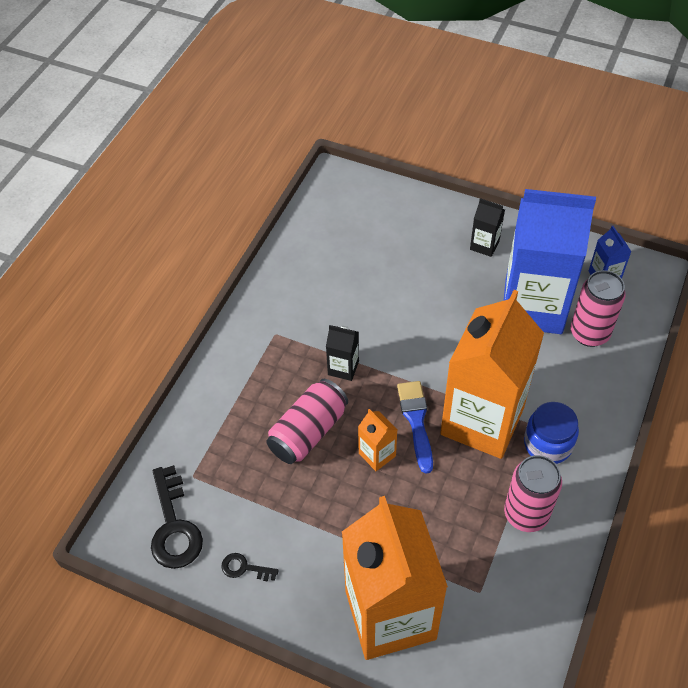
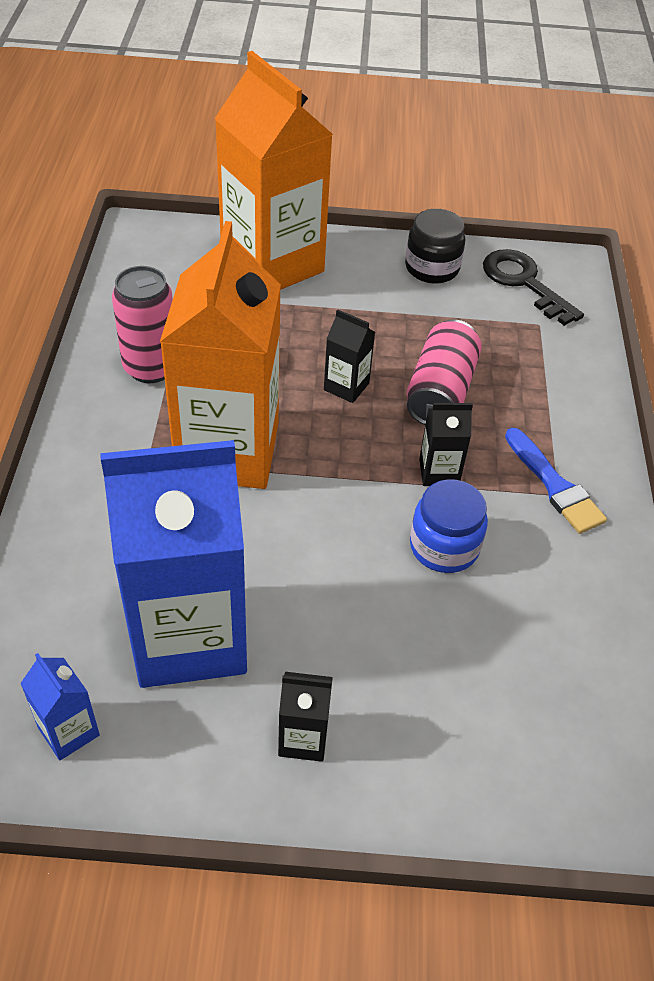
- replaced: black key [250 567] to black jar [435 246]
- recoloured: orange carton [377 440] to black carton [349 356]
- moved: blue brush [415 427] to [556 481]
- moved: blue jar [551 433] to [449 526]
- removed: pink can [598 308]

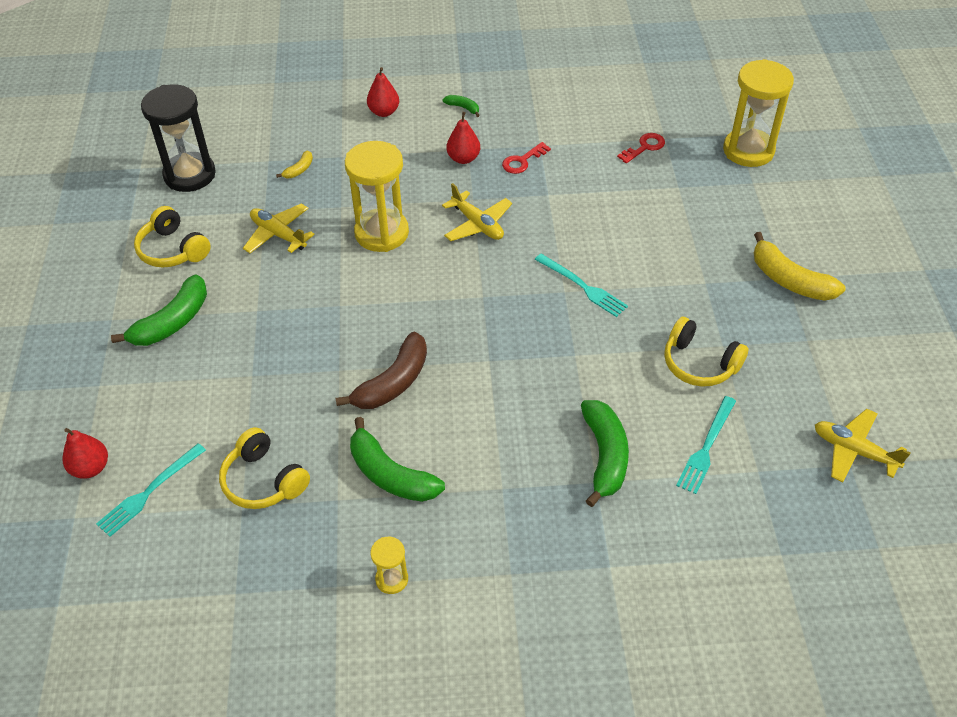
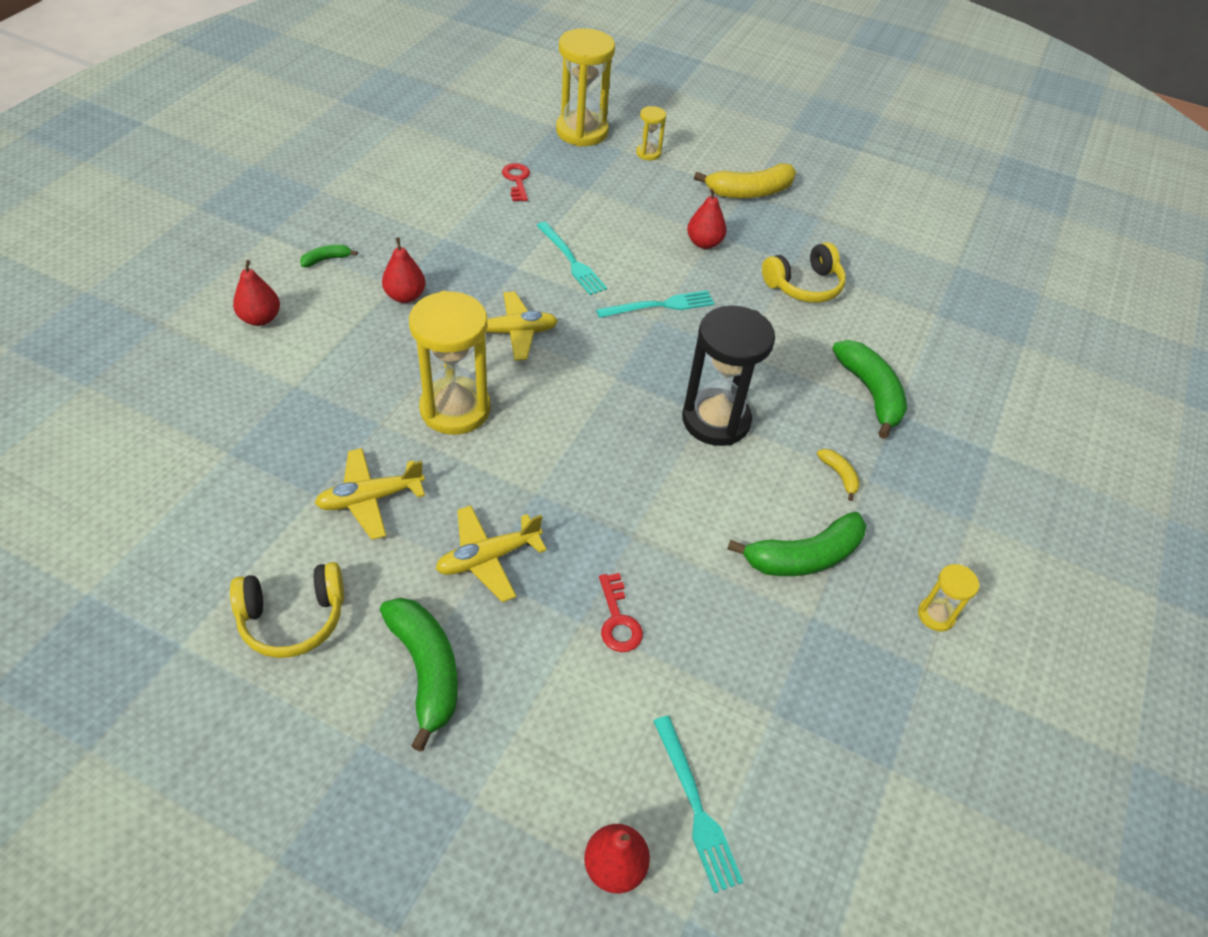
- moved: black hourglass [178 138] to [728 375]
- removed: yellow headphones [264 468]
- moved: yellow banana [294 164] to [838 475]
- removed: brown banana [381 370]
- moved: red key [526 158] to [621 612]
- turned: green banana [605 453] = [869 389] 45 degrees clockwise
- moved: turquoise fork [706 445] to [571 258]
- moved: yellow plane [862 445] to [491 553]
- added: yellow hourglass [651 133]
- added: red pear [707 218]

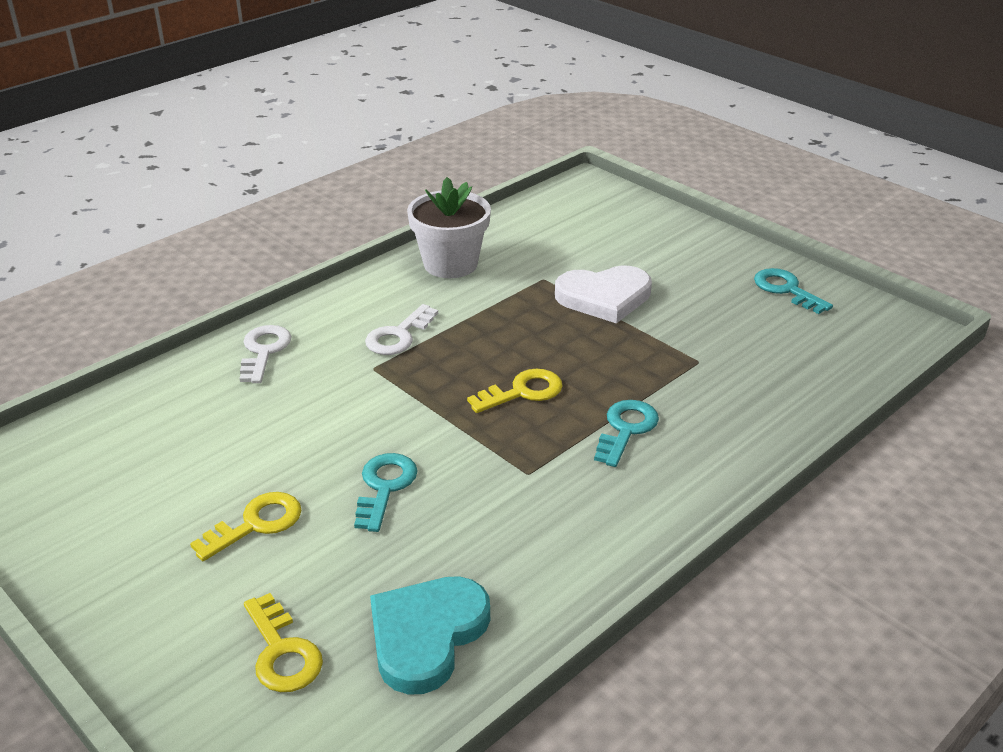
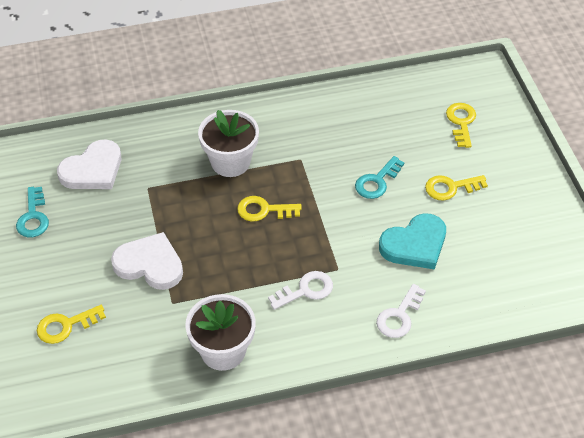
- moved: turquoise heart [430 635] to [412 241]
- replaced: turquoise key [626 433] to white flower pot [228 143]
- added: yellow key [71 324]
- added: white heart [89 164]

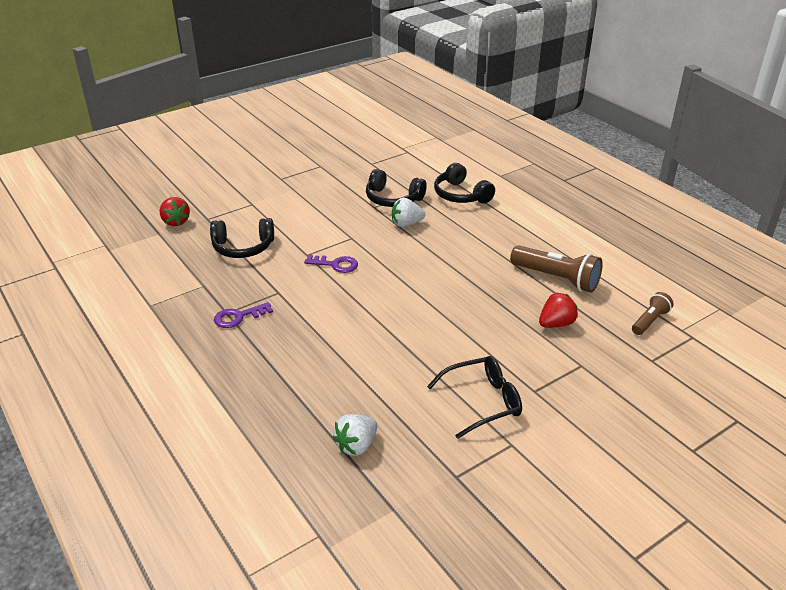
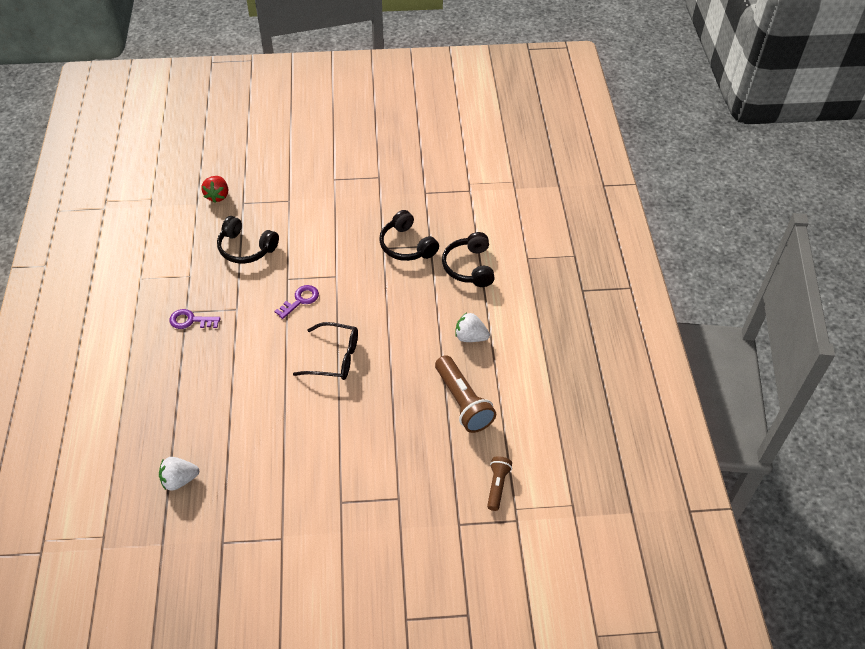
- turned: purple key [331 263] = [296 302] 90 degrees counterclockwise
- moved: white strawberry [408 212] to [472 327]
- moved: black glasses [474 397] to [325 351]
- removed: red strawberry [558 310]
- turned: brown flashlight [653 313] = [499 483] 60 degrees counterclockwise

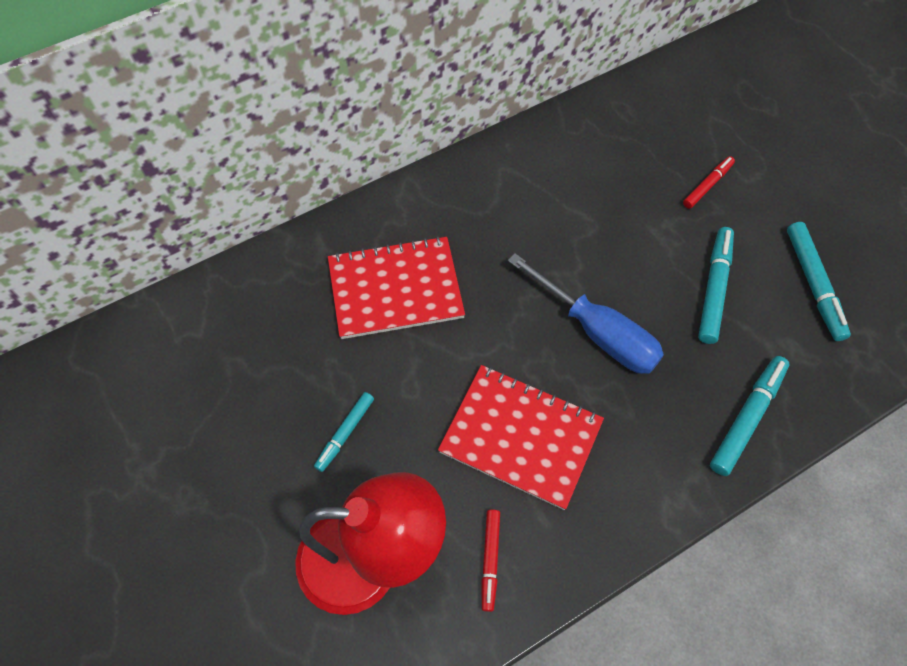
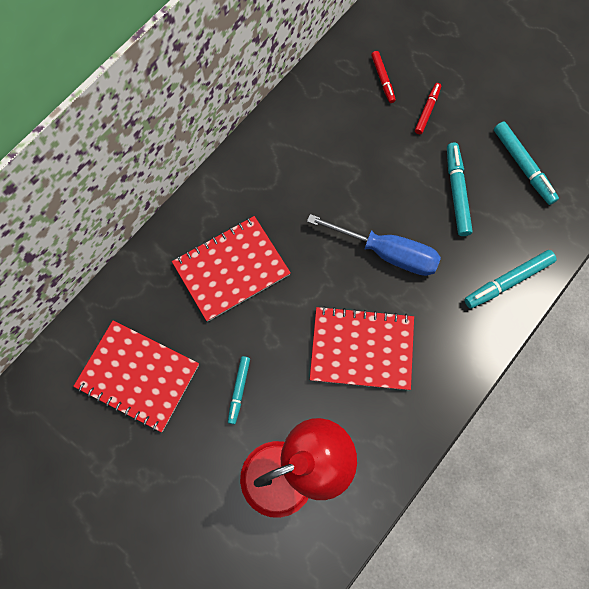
- moved: red marker [490 560] to [383 77]
- turned: turquoise marker [749 416] = [510 279] 135 degrees counterclockwise
- added: red notebook [136 376]

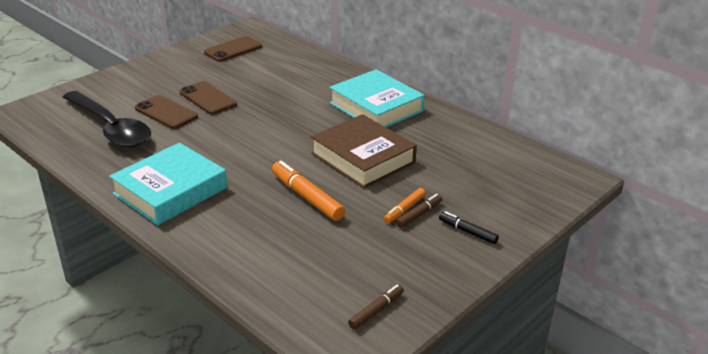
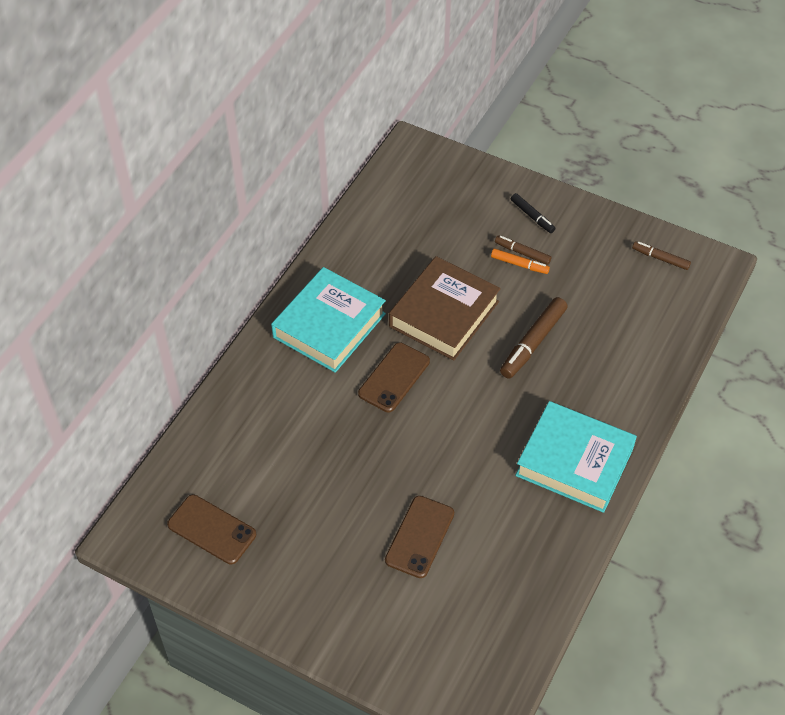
- removed: black spoon [107 119]
- moved: brown phone [208 98] to [394 377]
- recoloured: orange marker [308 191] to brown marker [534 338]
- turned: black marker [469 227] = [533 213] 60 degrees counterclockwise

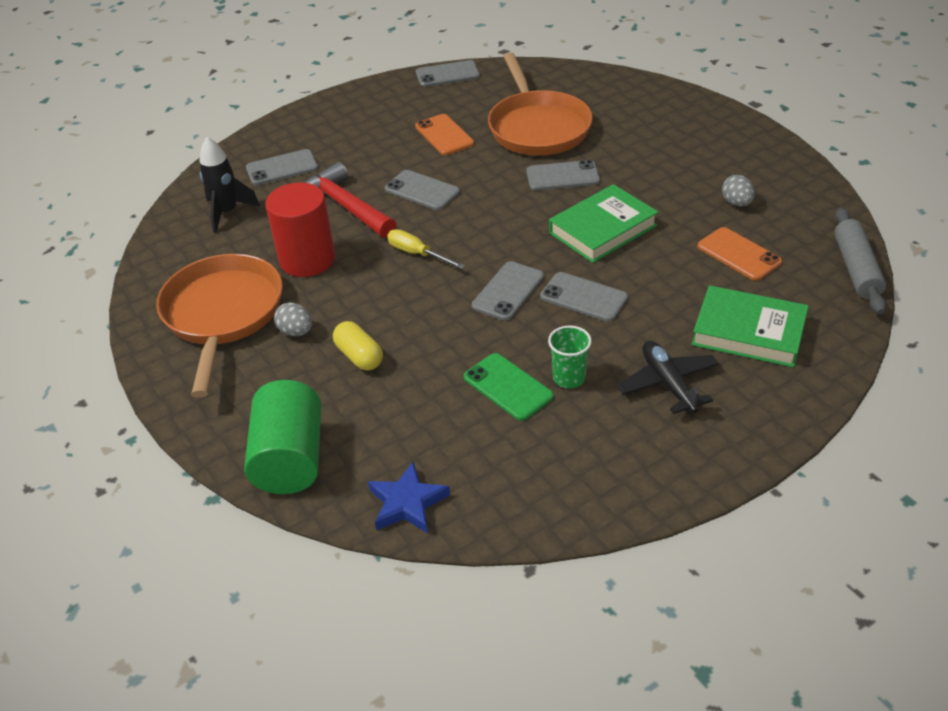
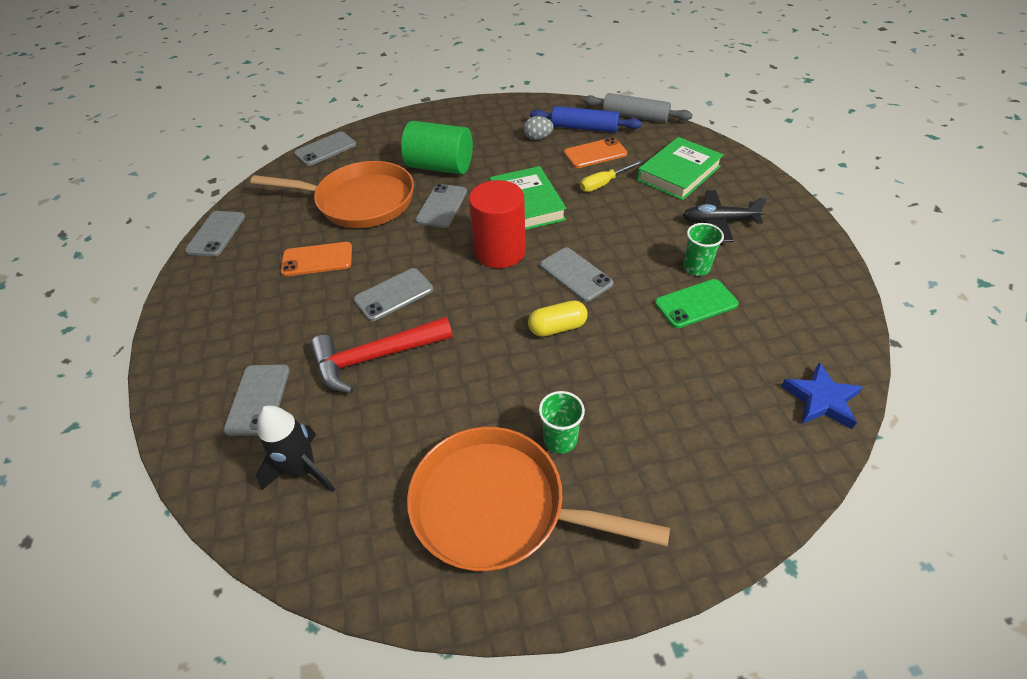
- moved: green cylinder [282 437] to [437 148]
- moved: red cylinder [300 229] to [497 224]
- replaced: grey egg [293 319] to green cup [562 422]
- moved: yellow capsule [358 346] to [558 318]
- moved: yellow screwdriver [426 249] to [611 176]
- moved: grey phone [584 297] to [325 149]
- added: blue rolling pin [586 119]

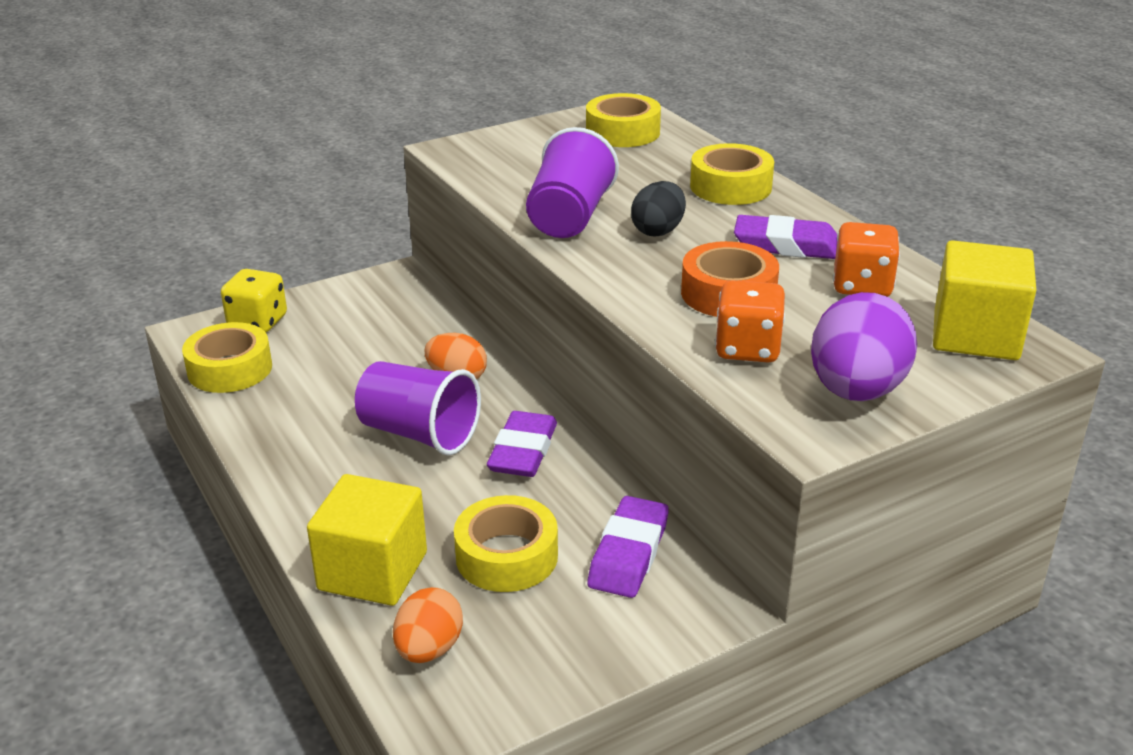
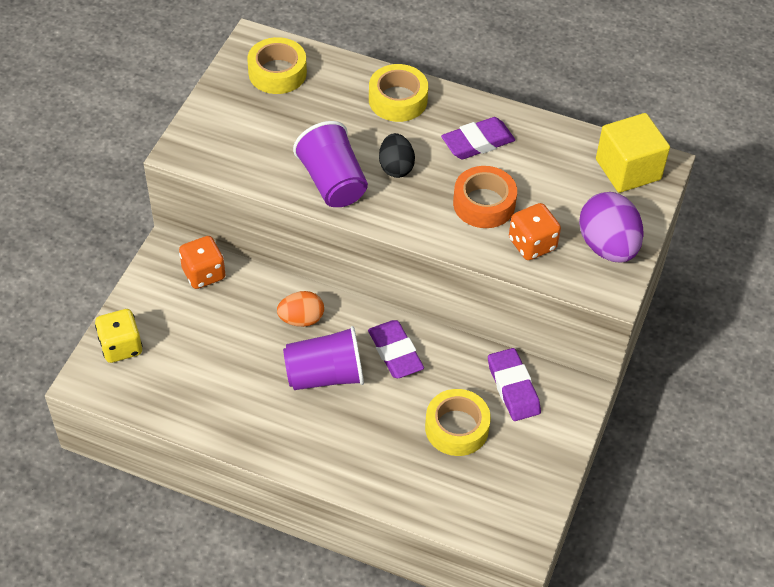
- removed: yellow tape [227 357]
- removed: yellow cube [367 540]
- removed: orange egg [428 625]
- moved: orange dice [866 259] to [202 262]

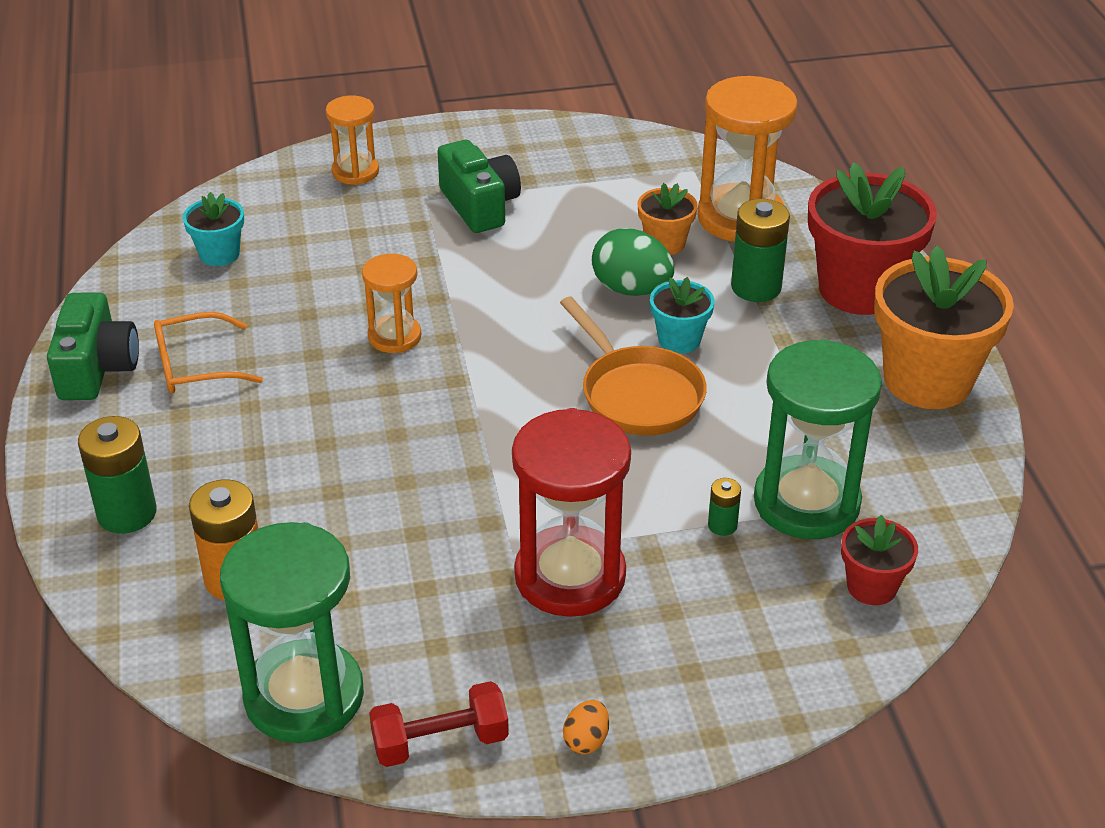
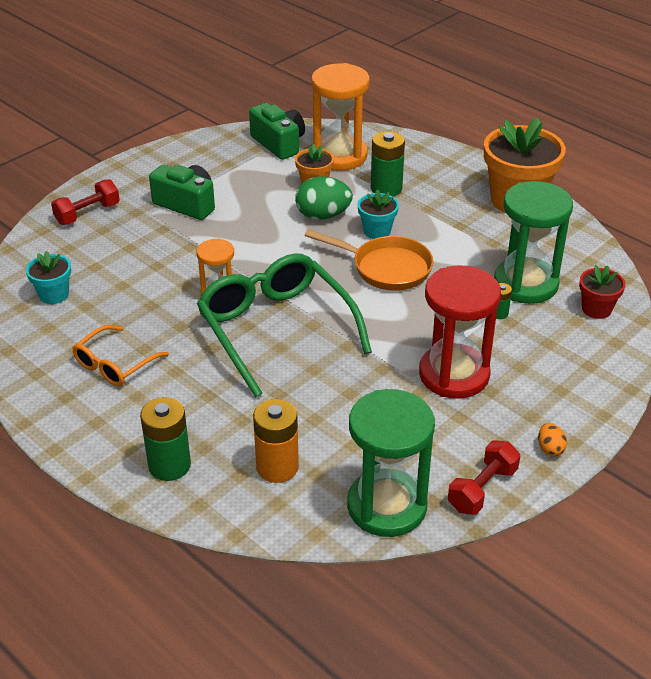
- moved: green camera [93 346] to [277 131]
- replaced: orange hourglass [352 140] to red dumbbell [85 202]
- removed: red flower pot [872 238]
- added: green glasses [284 325]

